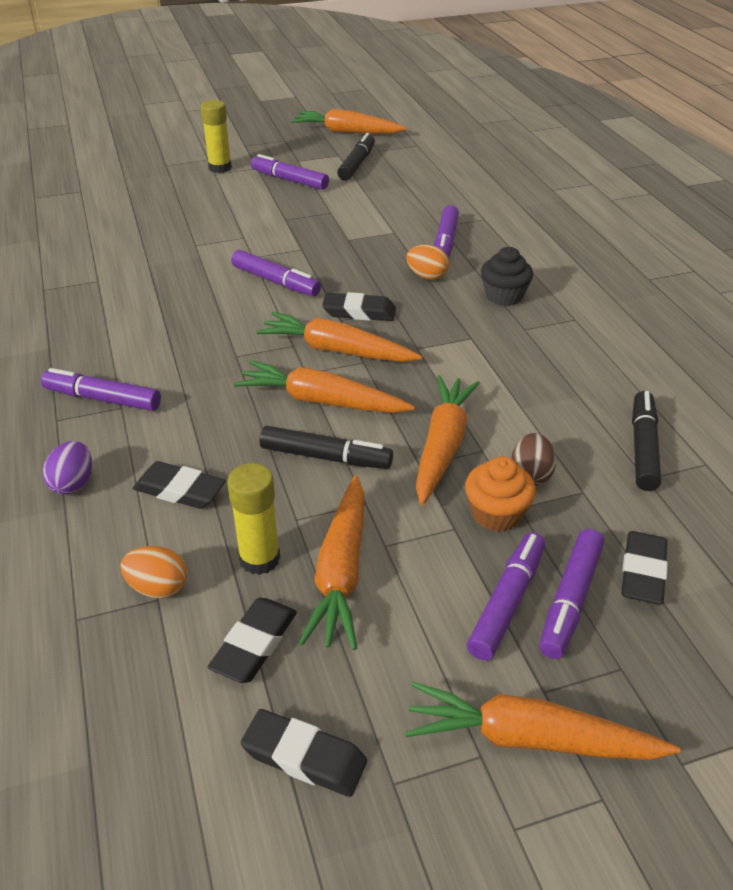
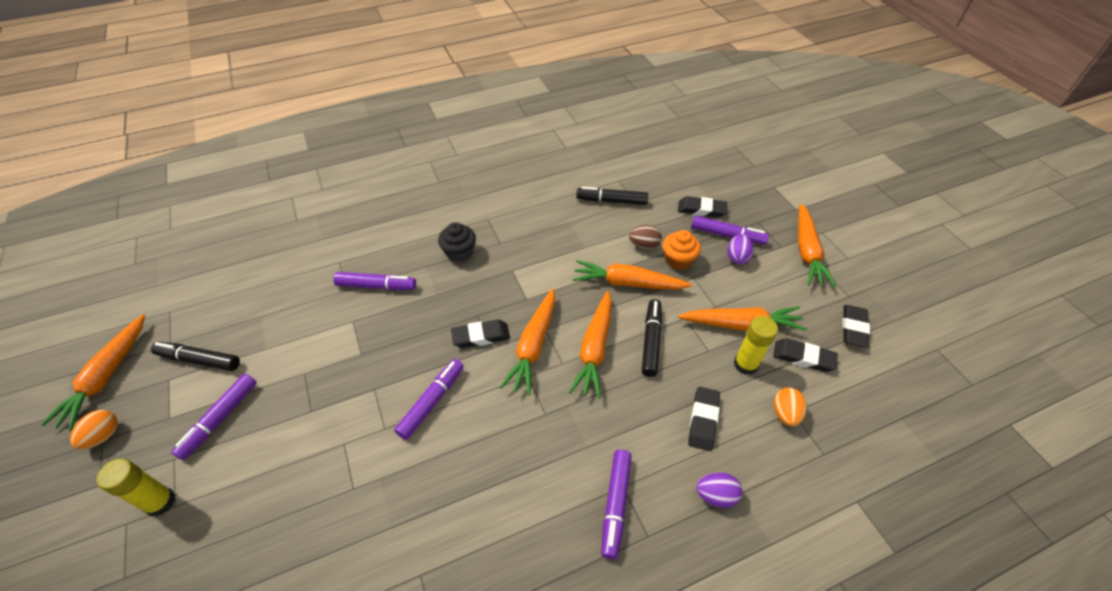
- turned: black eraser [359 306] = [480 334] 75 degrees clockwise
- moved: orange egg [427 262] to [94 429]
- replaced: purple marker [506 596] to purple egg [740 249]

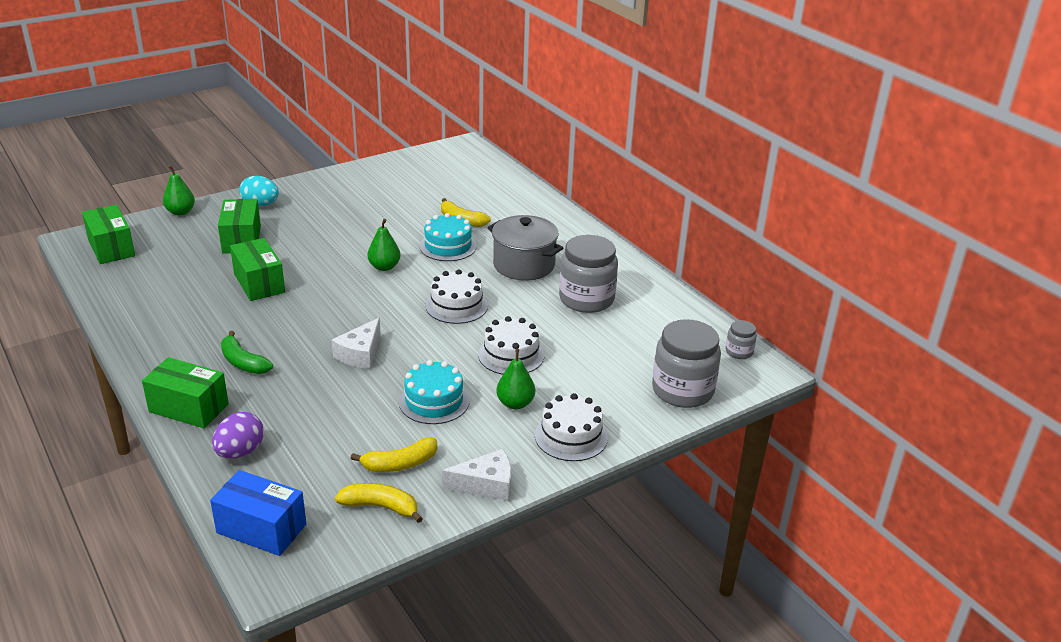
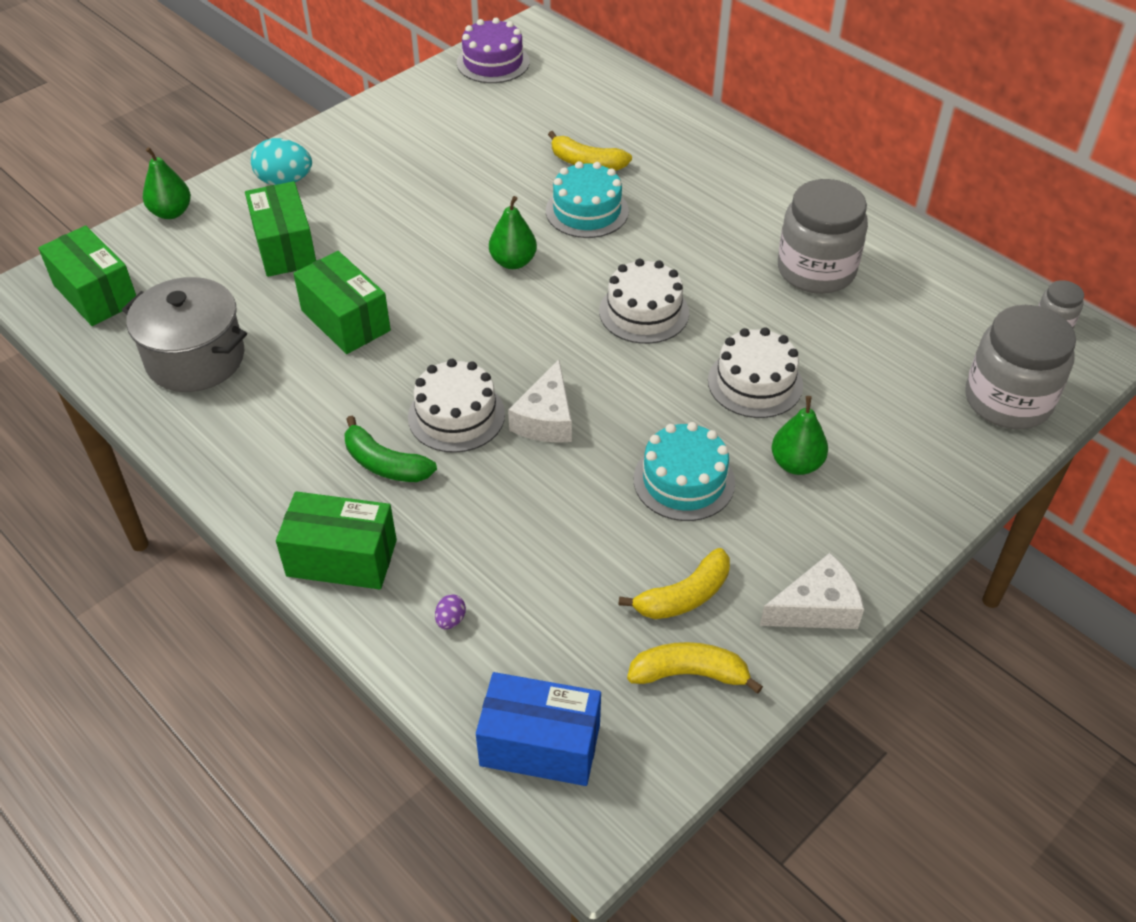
- resized: purple egg [238 435] = [450 611] x0.47
- moved: grey pot [525 248] to [184 334]
- moved: white cake [571 427] to [456 406]
- added: purple cake [493 50]

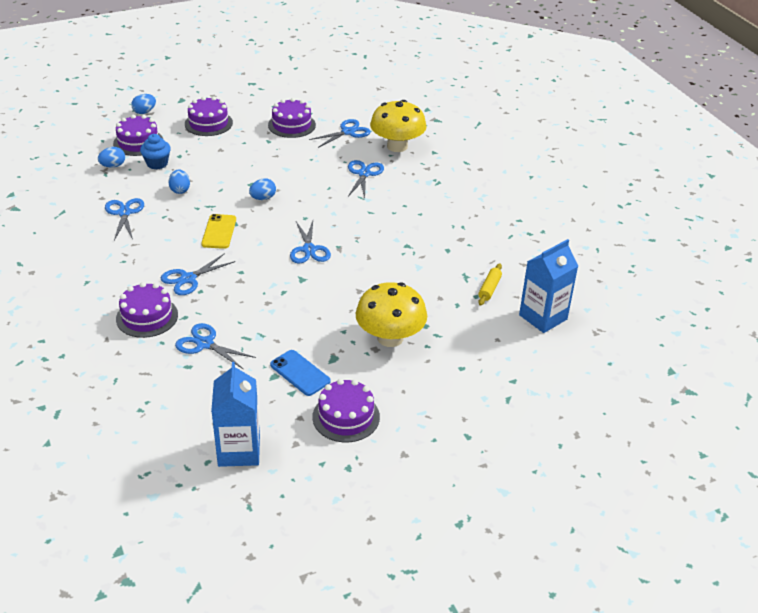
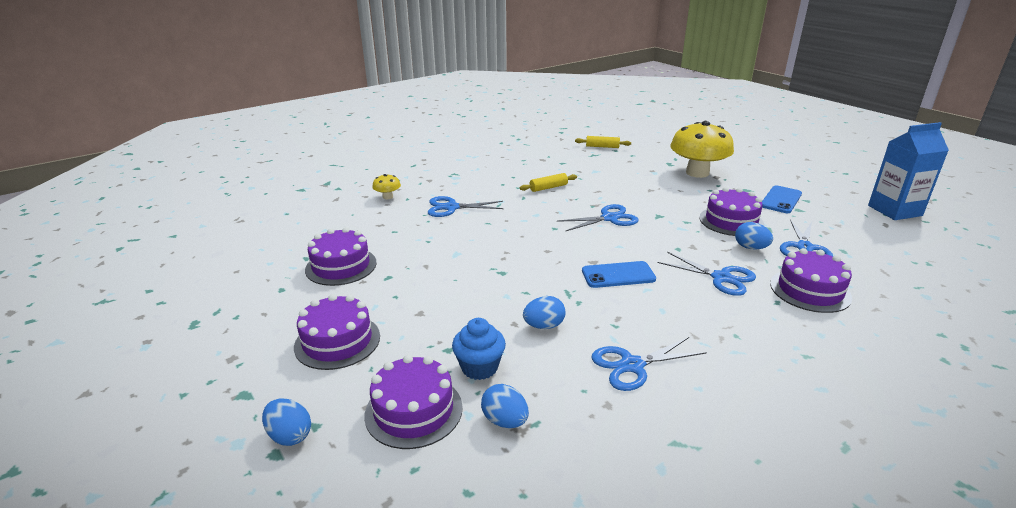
- recoloured: yellow phone [218 231] to blue phone [619 274]
- moved: blue egg [262 189] to [754 236]
- removed: blue scissors [340 133]
- moved: purple cake [346 410] to [731 211]
- resized: yellow mushroom [398 126] = [386 186] x0.43
- removed: blue carton [548 286]
- added: yellow rolling pin [548 182]

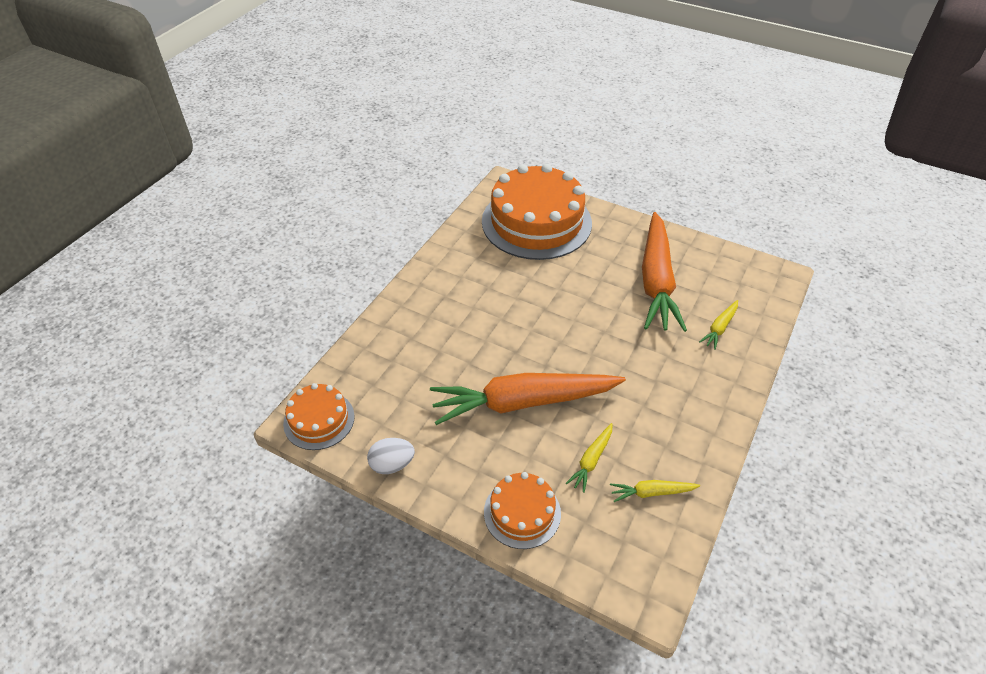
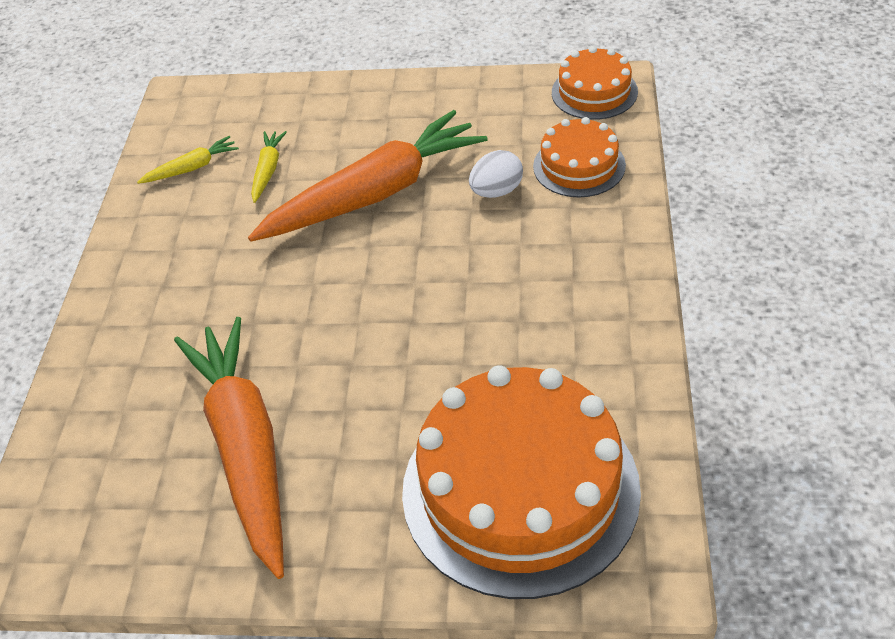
- moved: white egg [391 456] to [496 174]
- moved: orange cake [522 510] to [579 157]
- removed: yellow carrot [718 325]

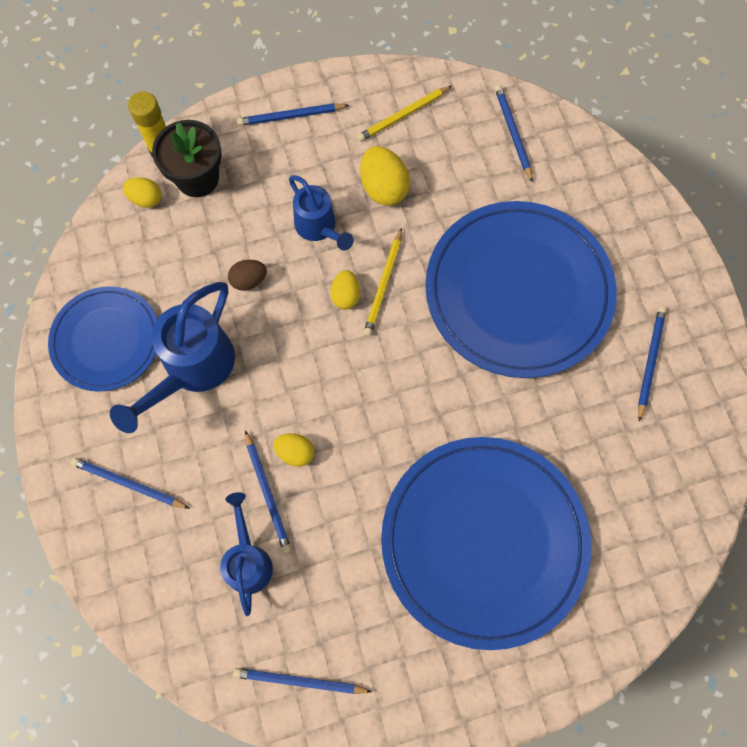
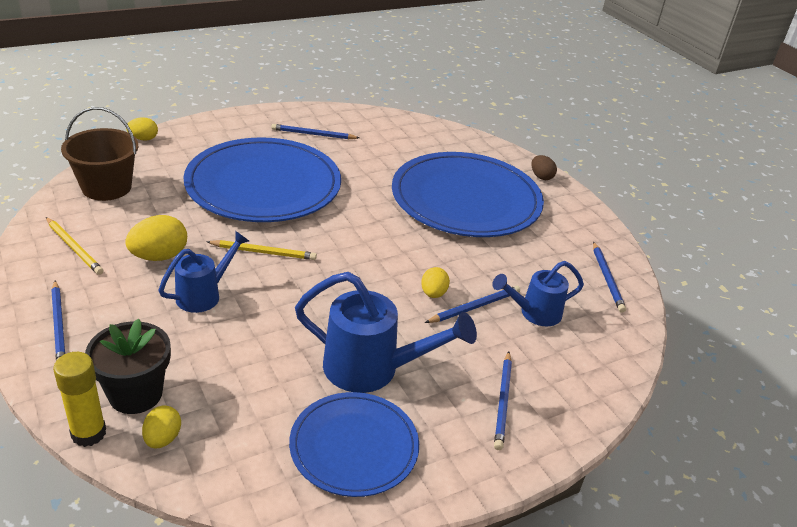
- moved: brown egg [247 275] to [544 167]
- moved: yellow egg [345 289] to [142 129]
- replaced: blue pencil [514 134] to brown bucket [99 154]

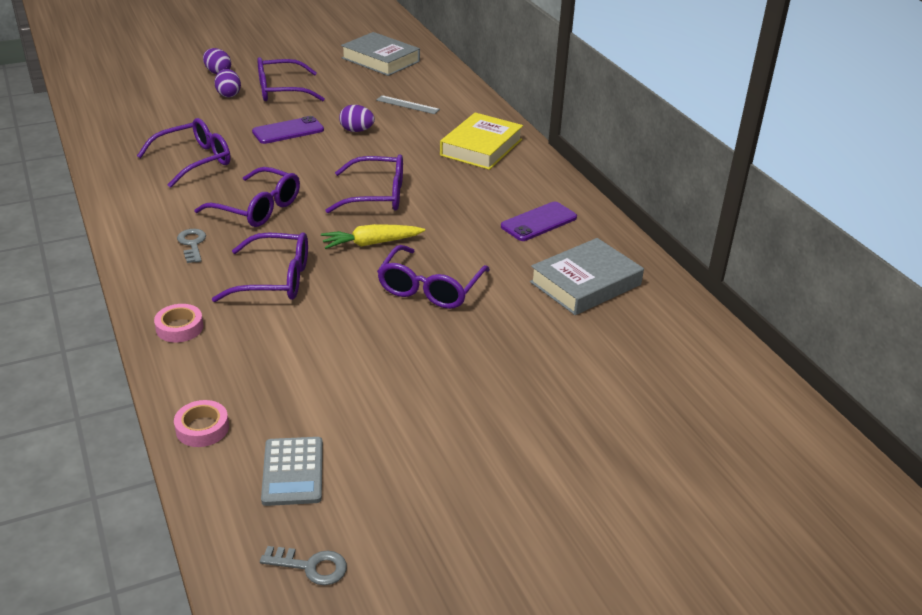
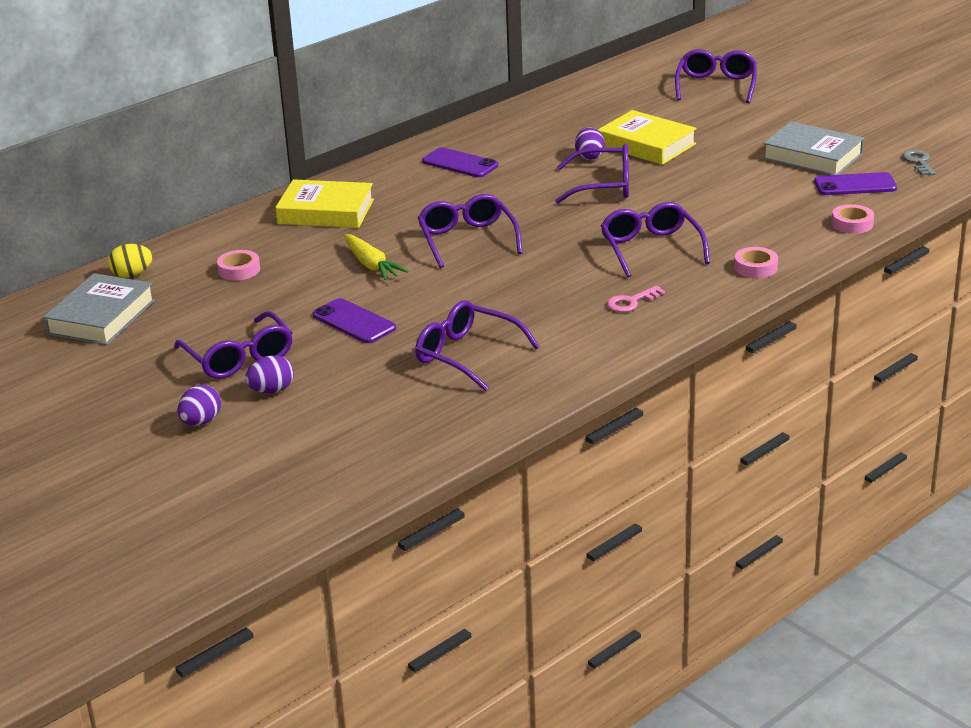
- recoloured: grey key [191 246] to pink key [636 299]
- moved: purple glasses [247 197] to [716 76]
- replaced: grey calculator [292 471] to purple phone [855 183]
- moved: yellow carrot [373 236] to [376 257]
- moved: purple egg [357 118] to [590 143]
- replaced: grey ruler [408 104] to pink tape [238 265]
- moved: grey book [587 276] to [813 148]
- added: yellow egg [130 261]
- added: yellow book [647 137]

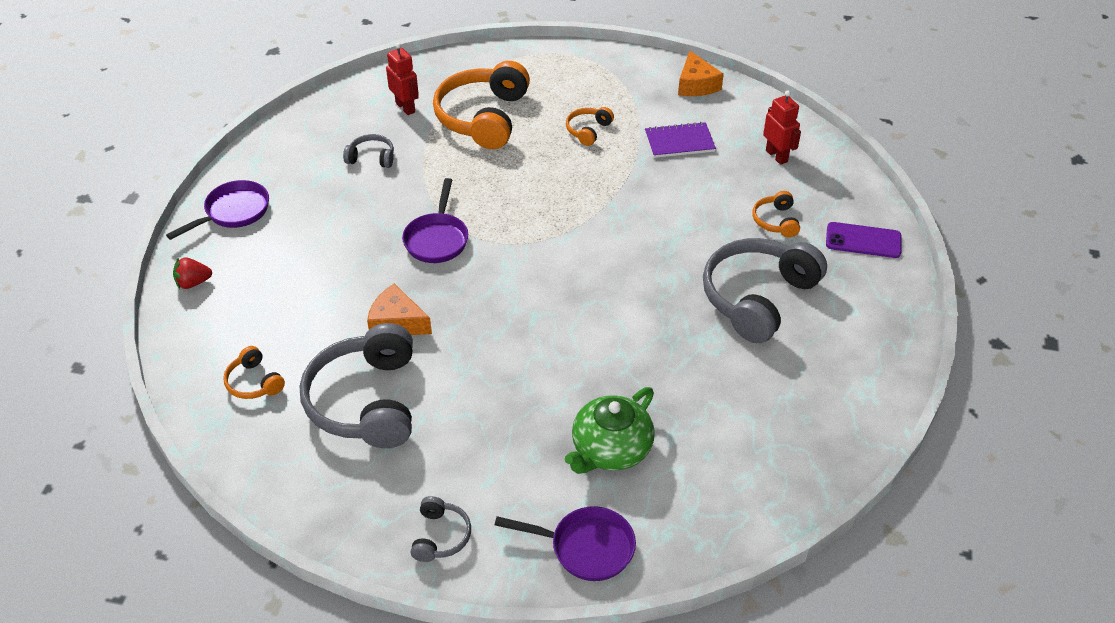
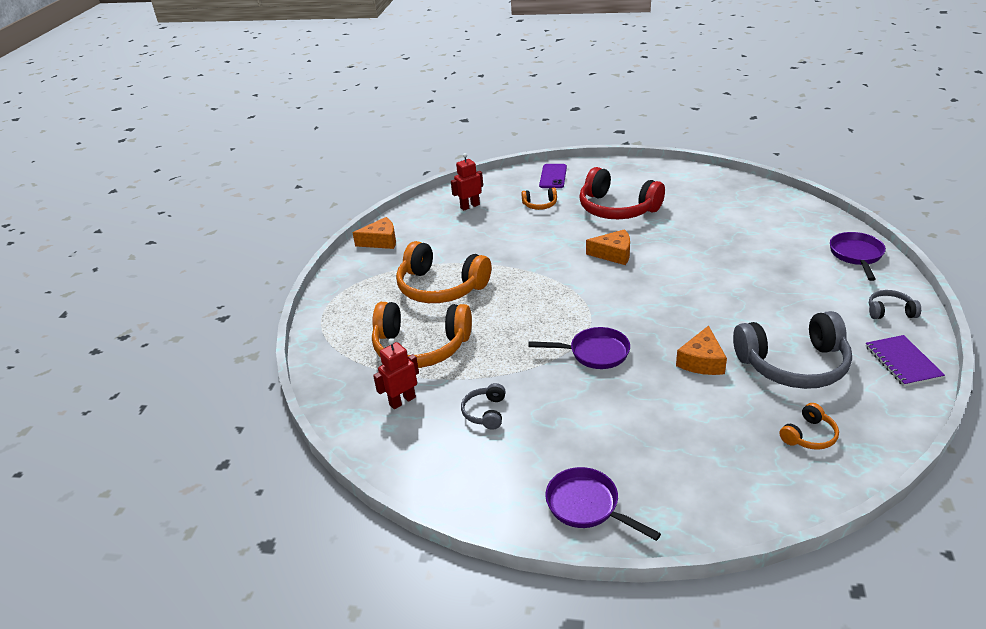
- removed: red strawberry [192 273]
- removed: green teapot [610 430]
- resized: orange headphones [590 126] = [443 272] x2.18
- moved: purple notebook [680 140] to [905 360]
- recoloured: grey headphones [765 290] to red headphones [622 193]
- added: orange cheese [608 247]

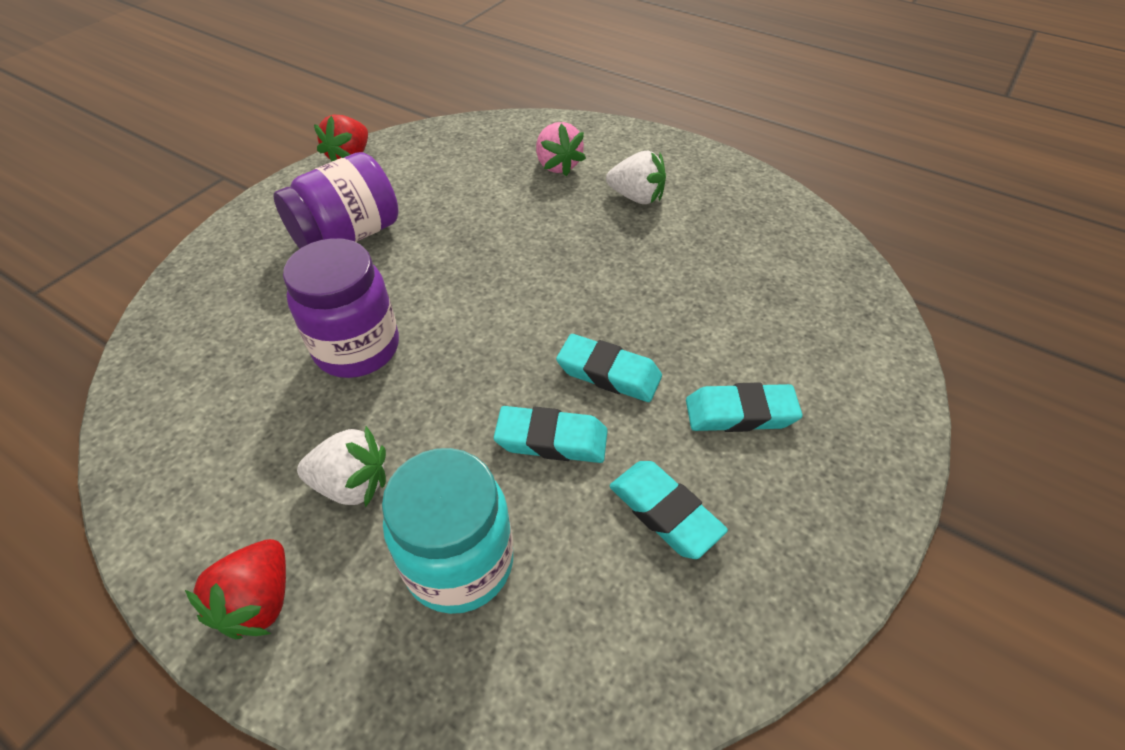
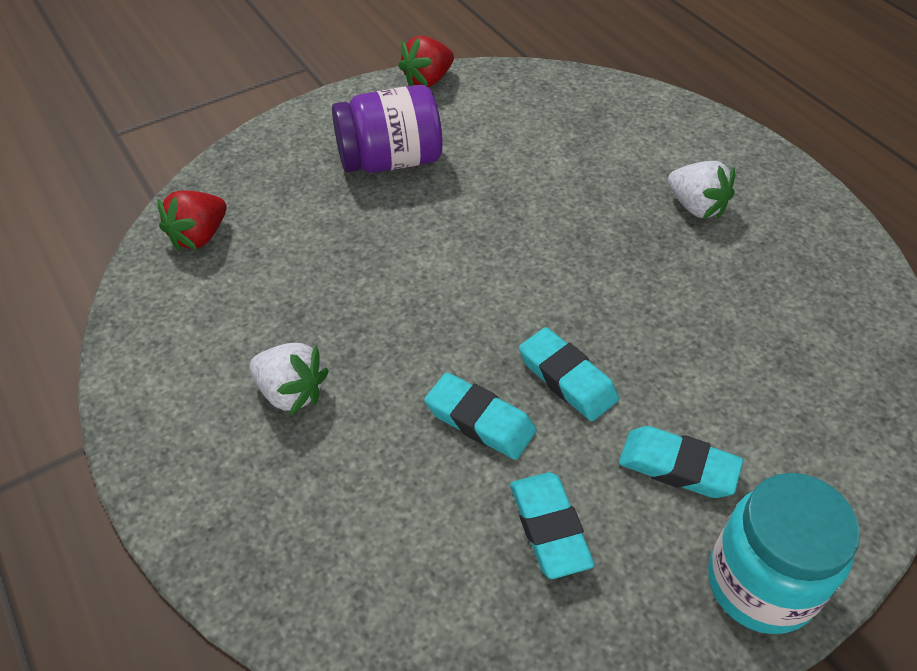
- moved: red strawberry [235 589] to [192 220]
- removed: purple jar [341 308]
- moved: turquoise jar [447 531] to [784 553]
- removed: pink strawberry [561 149]

